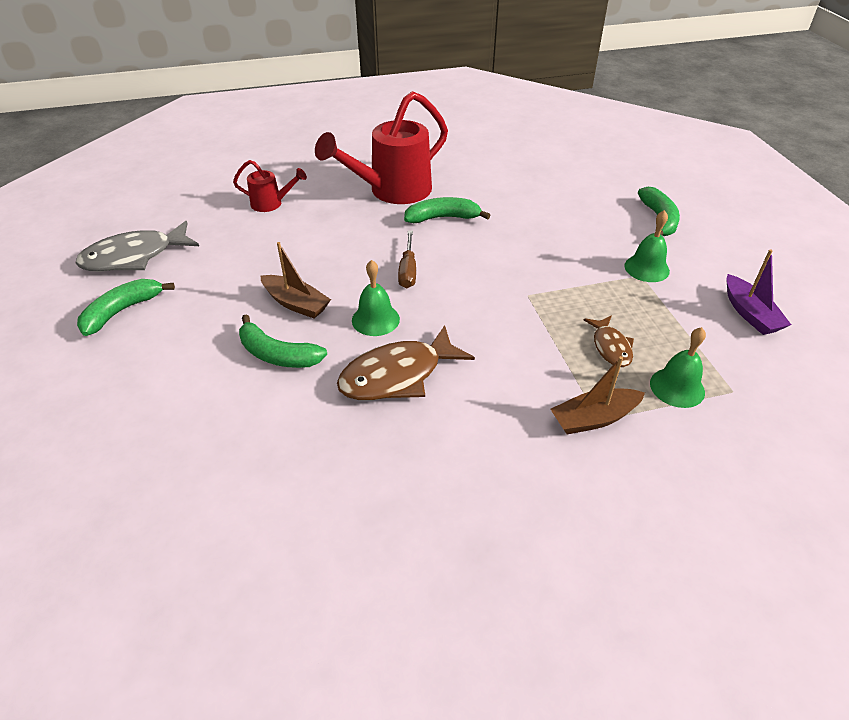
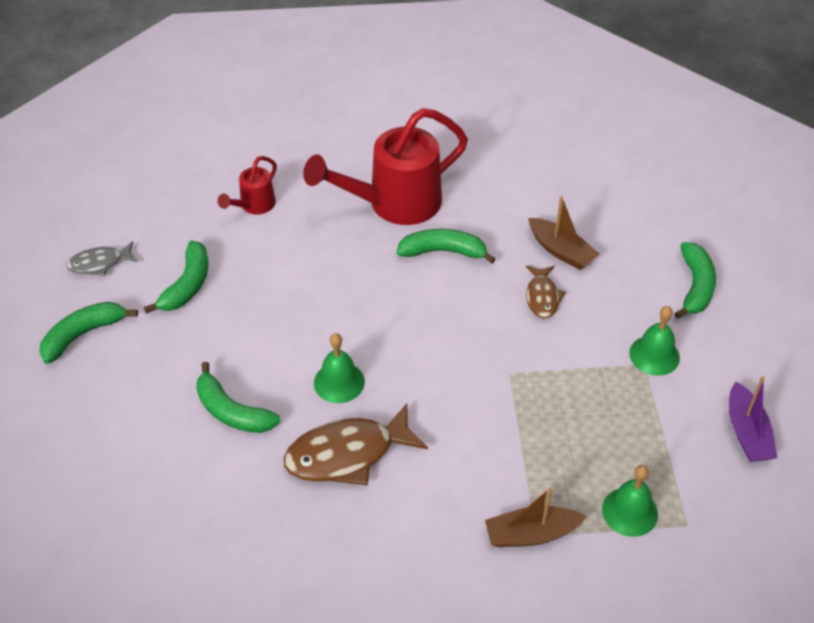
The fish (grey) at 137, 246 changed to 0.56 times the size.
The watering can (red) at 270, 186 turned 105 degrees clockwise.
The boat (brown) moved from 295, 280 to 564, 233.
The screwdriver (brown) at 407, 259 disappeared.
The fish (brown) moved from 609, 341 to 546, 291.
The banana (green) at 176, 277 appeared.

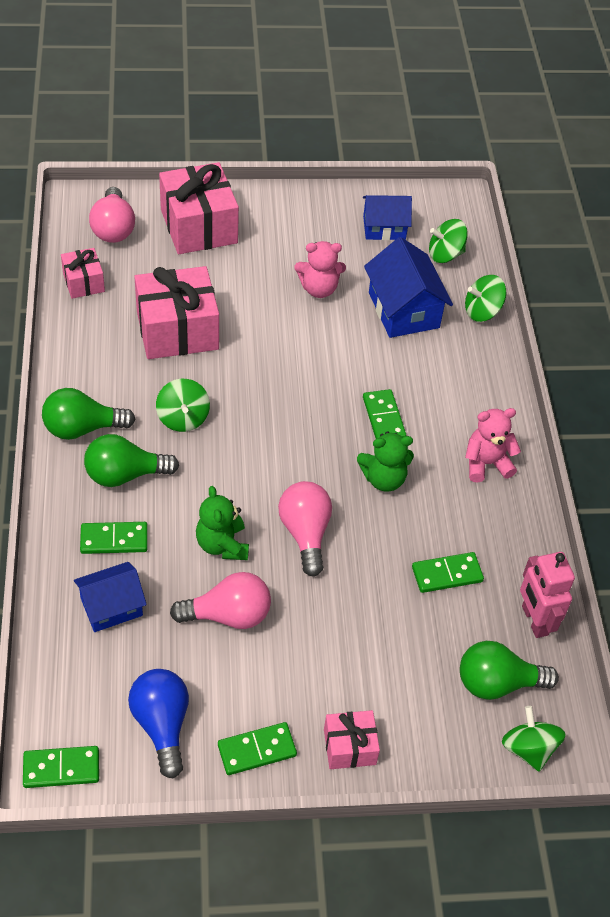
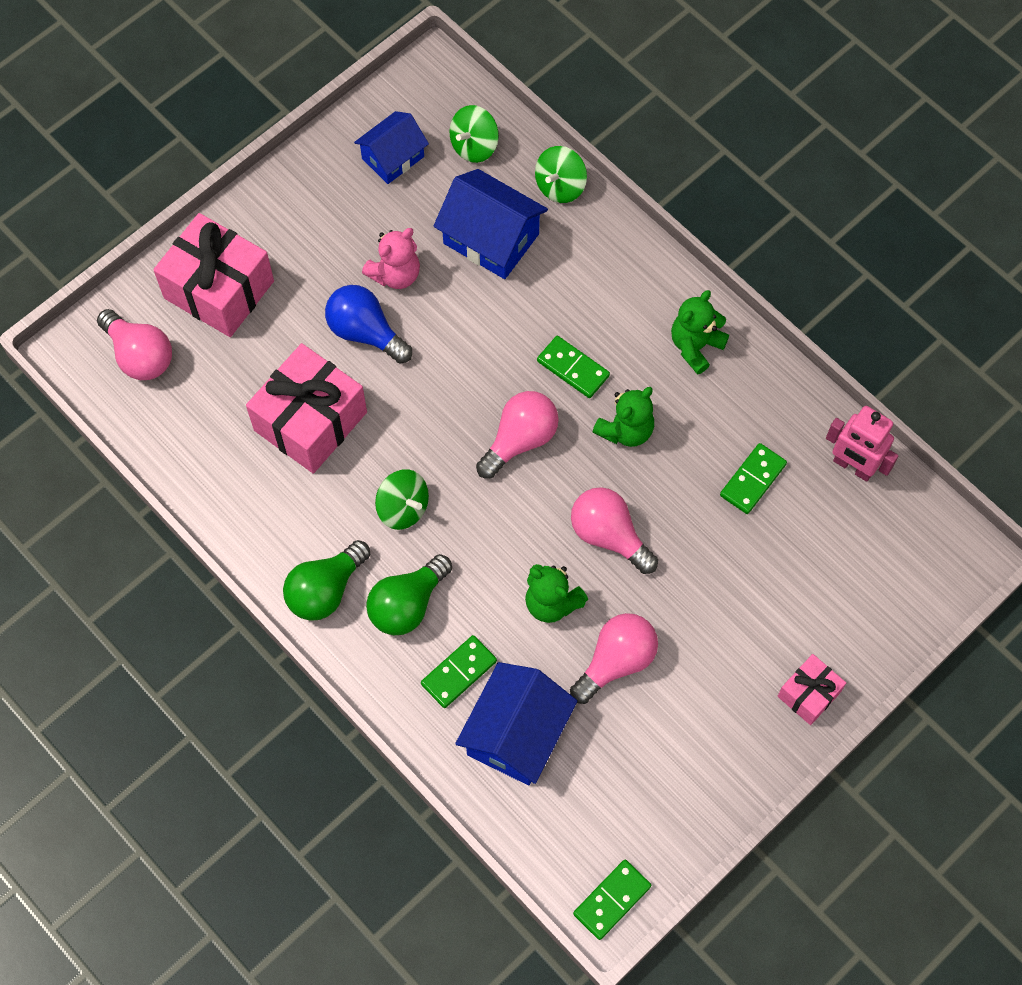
The gift (pink) at 83, 273 disappeared.
The house (blue) at 110, 597 changed to 1.51 times the size.
The light bulb (blue) moved from 158, 724 to 368, 324.
The domino (green) at 257, 748 disappeared.
The light bulb (green) at 509, 670 disappeared.
The teddy bear (pink) at 493, 445 became the teddy bear (green) at 700, 332.
The spinning top (green) at 534, 739 disappeared.
The light bulb (pink) at 517, 435 appeared.

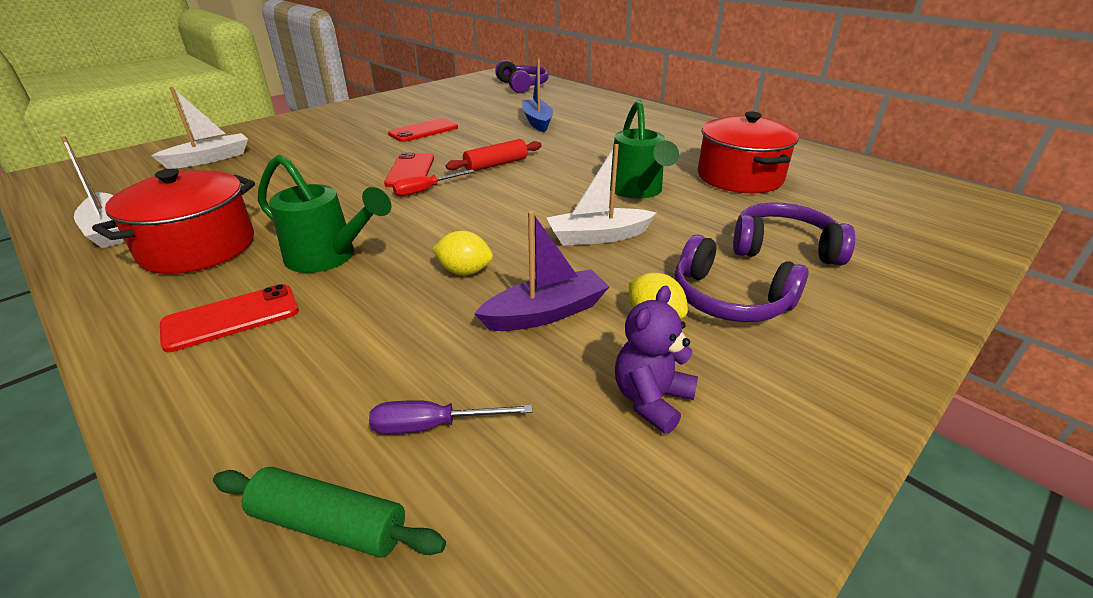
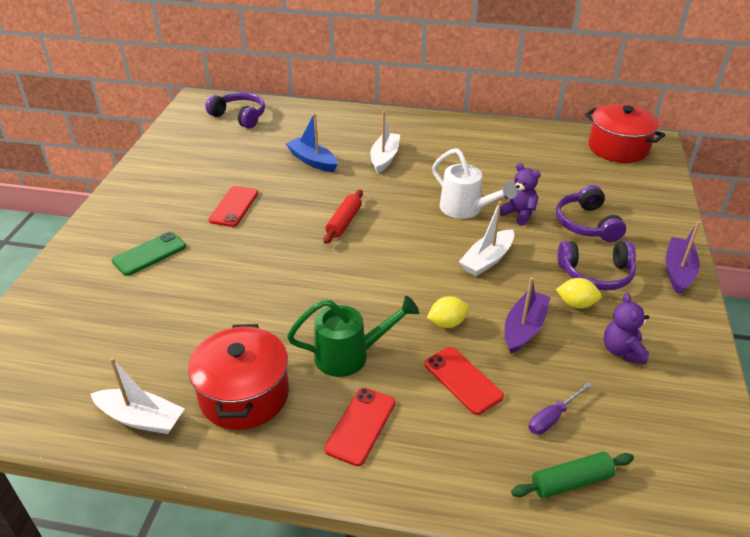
The boat (white) moved from 199, 128 to 385, 142.
The phone (red) moved from 409, 169 to 464, 381.
The screwdriver (red) at 434, 183 disappeared.
The watering can (green) at 644, 149 became the watering can (white) at 474, 183.
The pot (red) moved from 748, 152 to 625, 133.
The headphones (purple) at 794, 234 turned 75 degrees counterclockwise.
The phone (green) at 149, 254 appeared.
The teddy bear (purple) at 520, 194 appeared.
The boat (purple) at 682, 258 appeared.

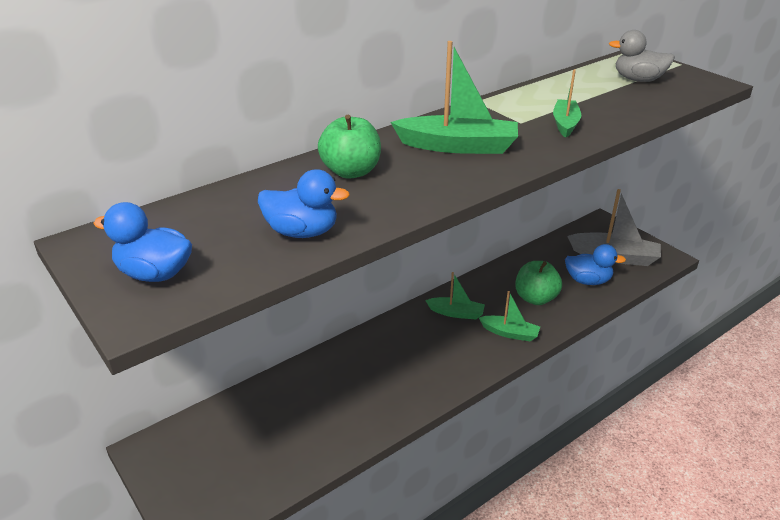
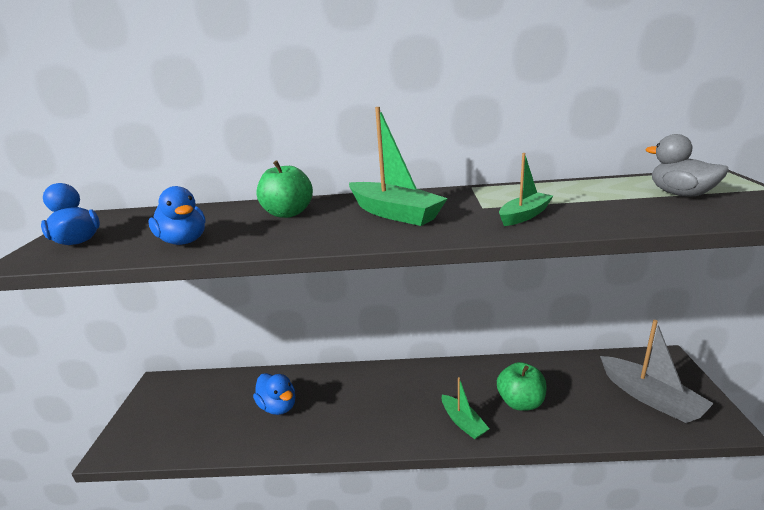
The boat (green) at 455, 296 disappeared.
The duck (blue) moved from 595, 264 to 274, 394.

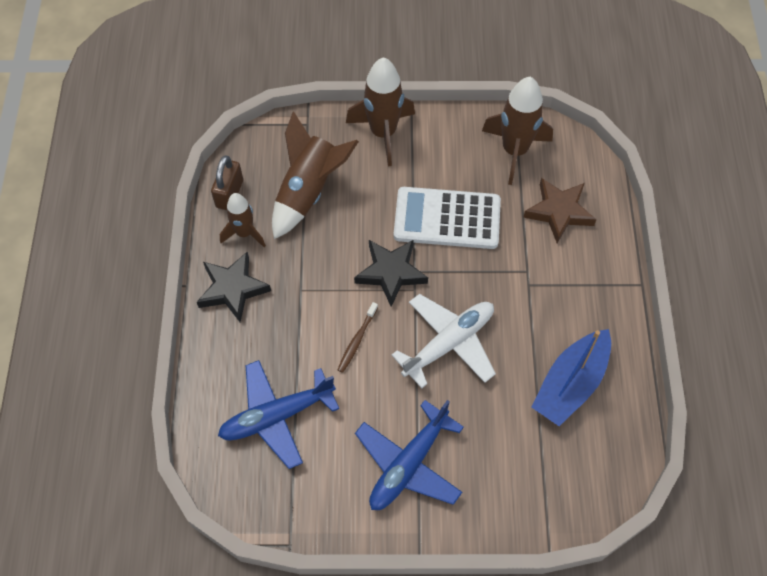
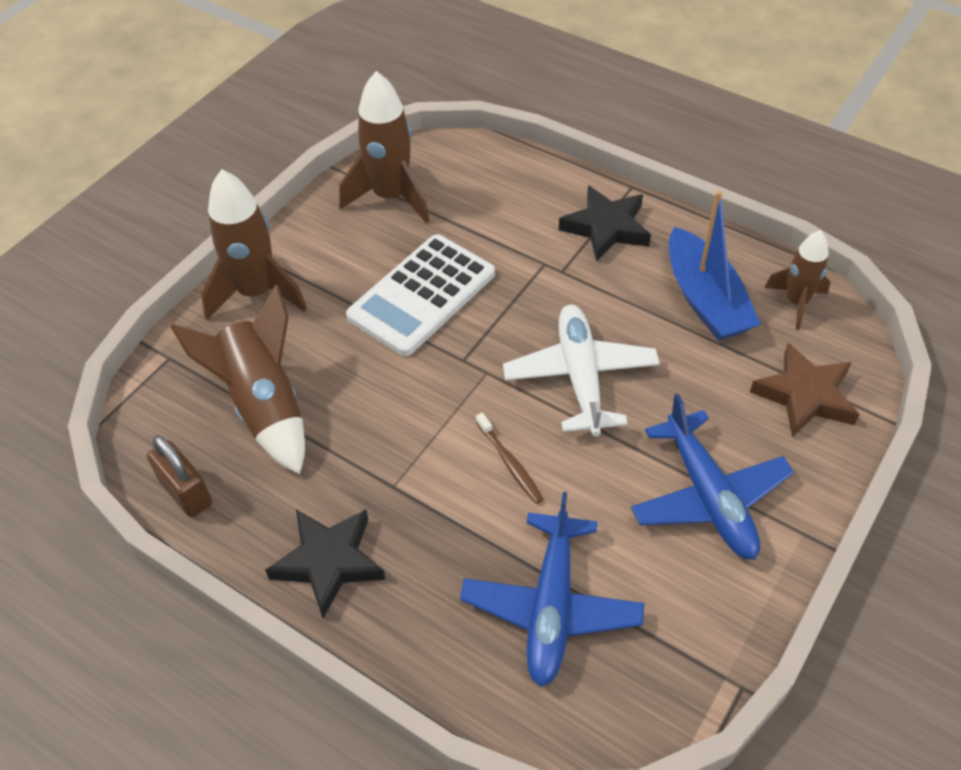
The rocket (brown) moved from 243, 220 to 797, 280.
The star (black) moved from 391, 273 to 605, 223.
The star (brown) moved from 560, 210 to 804, 390.

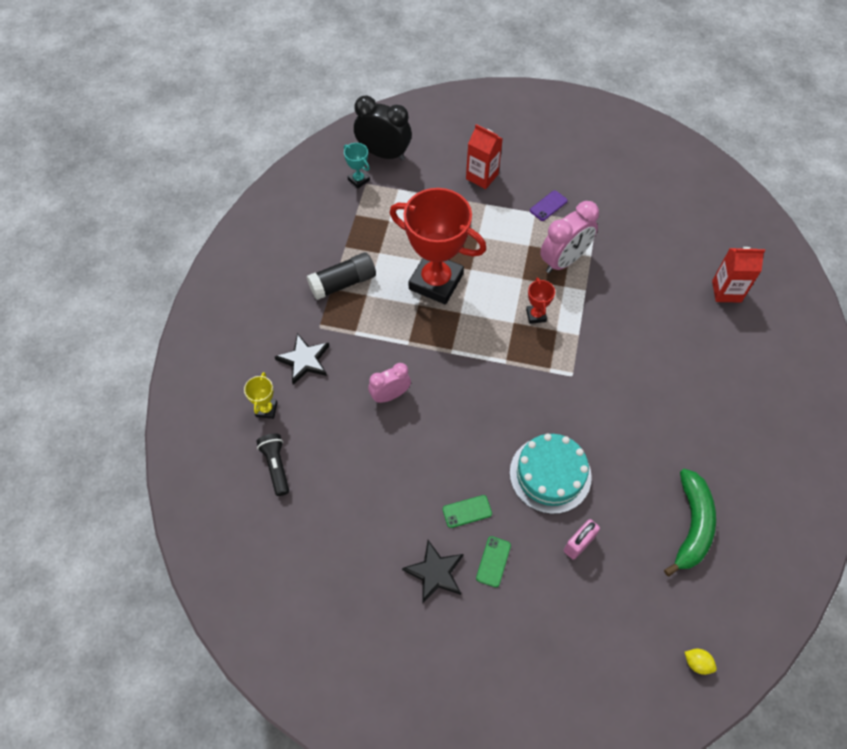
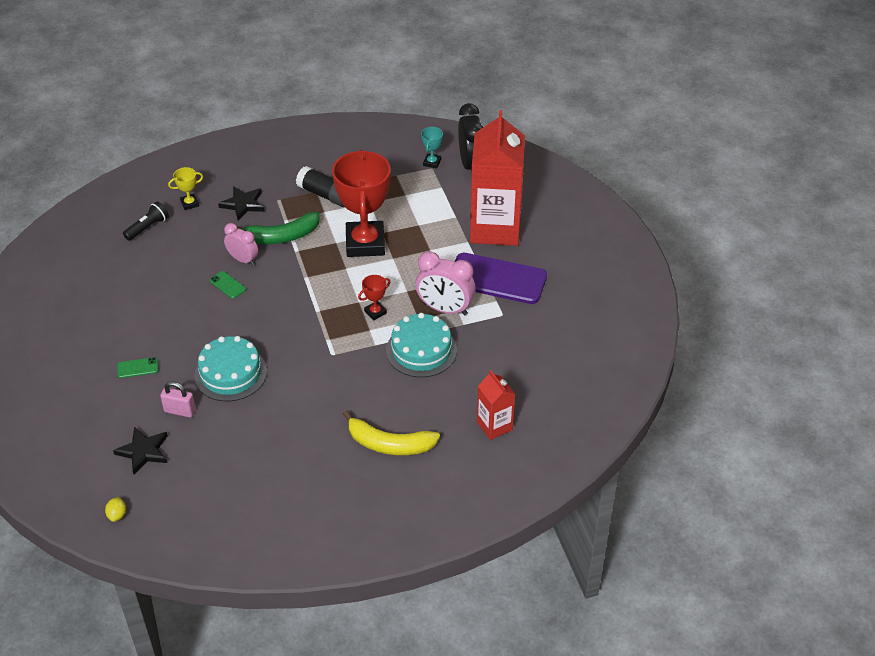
The star (black) moved from 433, 572 to 140, 450.
The phone (green) moved from 467, 511 to 228, 285.
The carton (red) at 484, 156 changed to 2.07 times the size.
The phone (purple) at 549, 205 changed to 2.49 times the size.
The banana (green) moved from 690, 522 to 278, 228.
The banana (yellow) at 391, 432 appeared.
The cake (turquoise) at 421, 345 appeared.

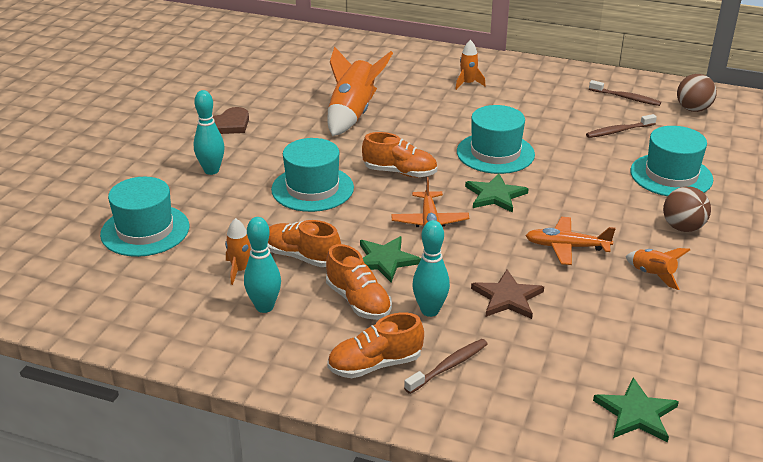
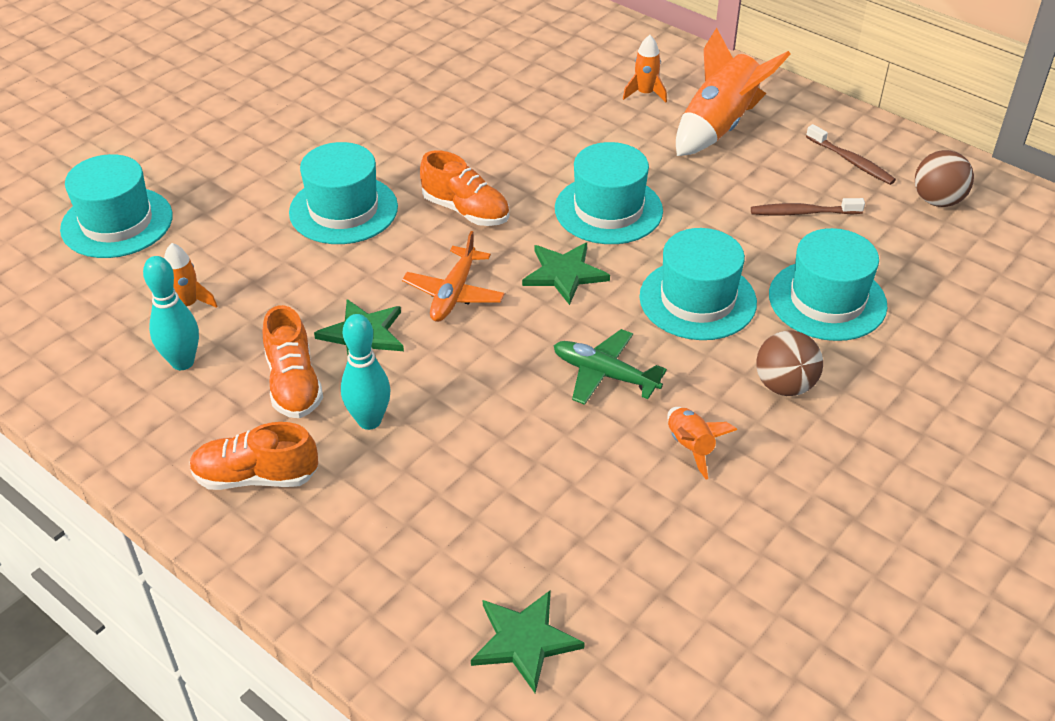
The bowling pin (turquoise) at 209, 132 disappeared.
The heart (brown) at 231, 120 disappeared.
The shoe (orange) at 304, 243 disappeared.
The rocket (orange) moved from 360, 91 to 733, 91.
The toothbrush (brown) at 446, 366 disappeared.
The star (brown) at 507, 294 disappeared.
The plane (orange) at 570, 241 became the plane (green) at 610, 367.
The hat (turquoise) at 698, 284 appeared.

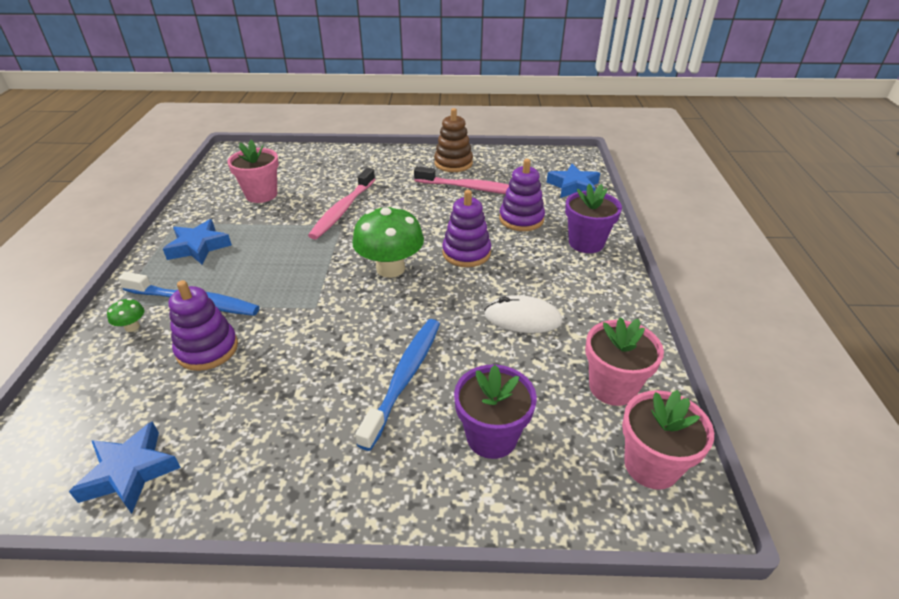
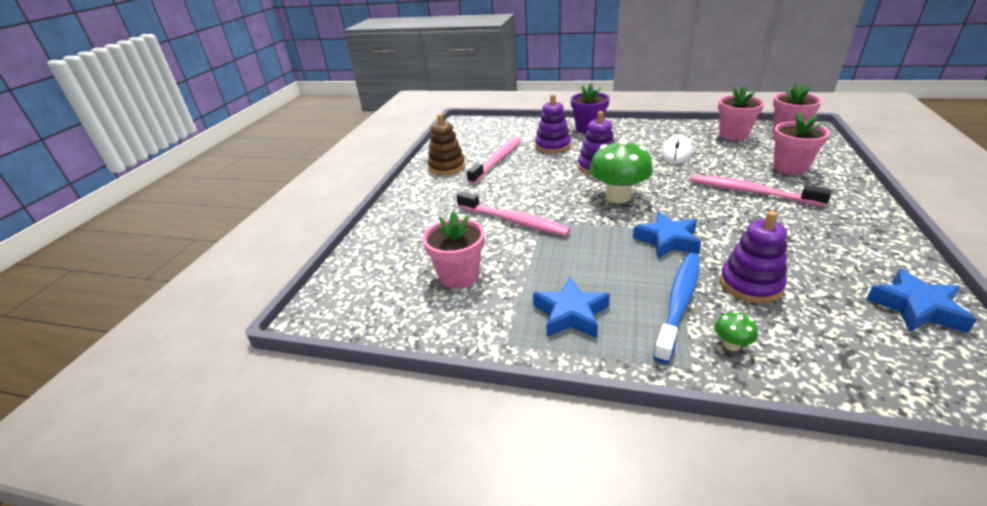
The toothbrush (blue) at 397, 385 became the toothbrush (pink) at 761, 191.
The flower pot (purple) at 495, 412 became the flower pot (pink) at 801, 143.
The star (blue) moved from 573, 181 to 667, 235.

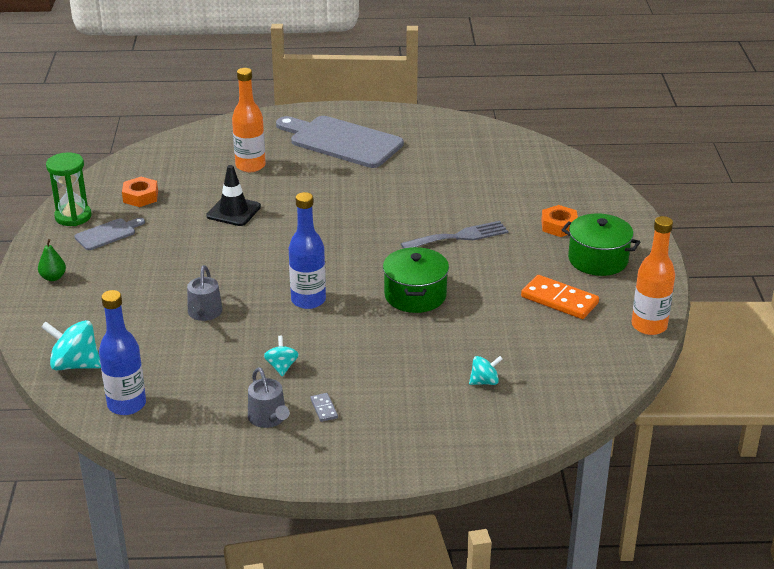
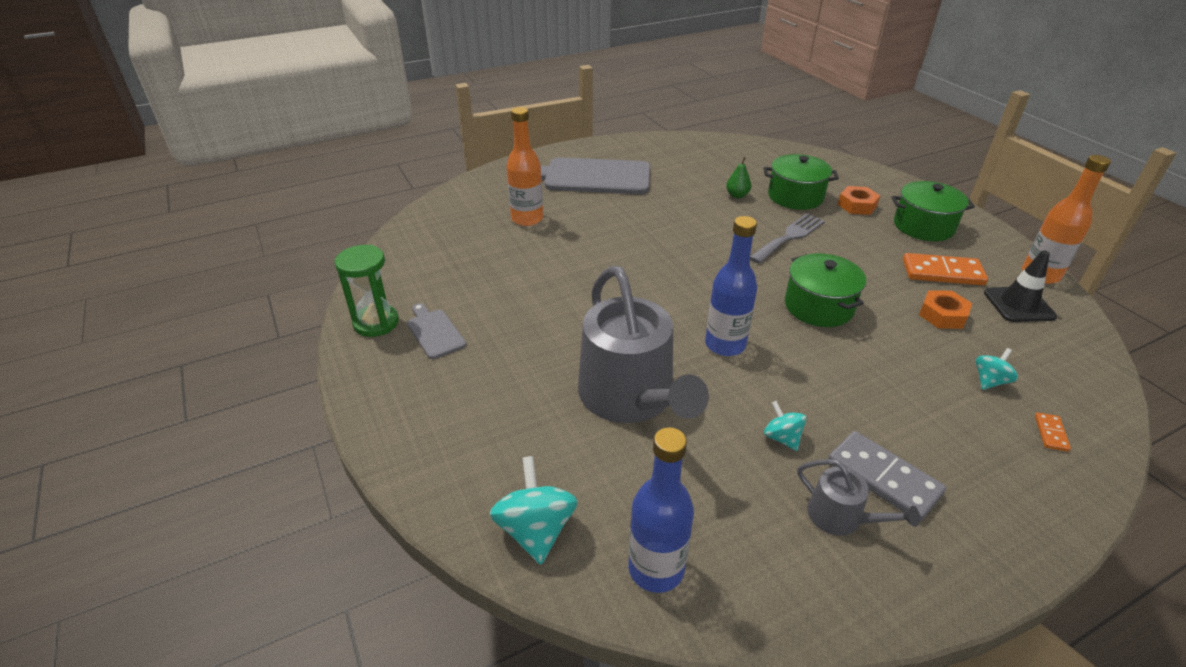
The pear (green) moved from 52, 260 to 738, 177.
The spinning top (turquoise) at 71, 345 turned 90 degrees clockwise.
The cutting board (grey) at 110, 234 turned 60 degrees counterclockwise.
The nut (orange) moved from 140, 192 to 945, 309.
The watering can (grey) at 205, 293 changed to 2.20 times the size.
The traffic cone (black) moved from 233, 195 to 1020, 286.
The domino (grey) at 324, 407 changed to 2.12 times the size.
The pot (green) at 801, 182 appeared.
The domino (orange) at 1053, 432 appeared.

